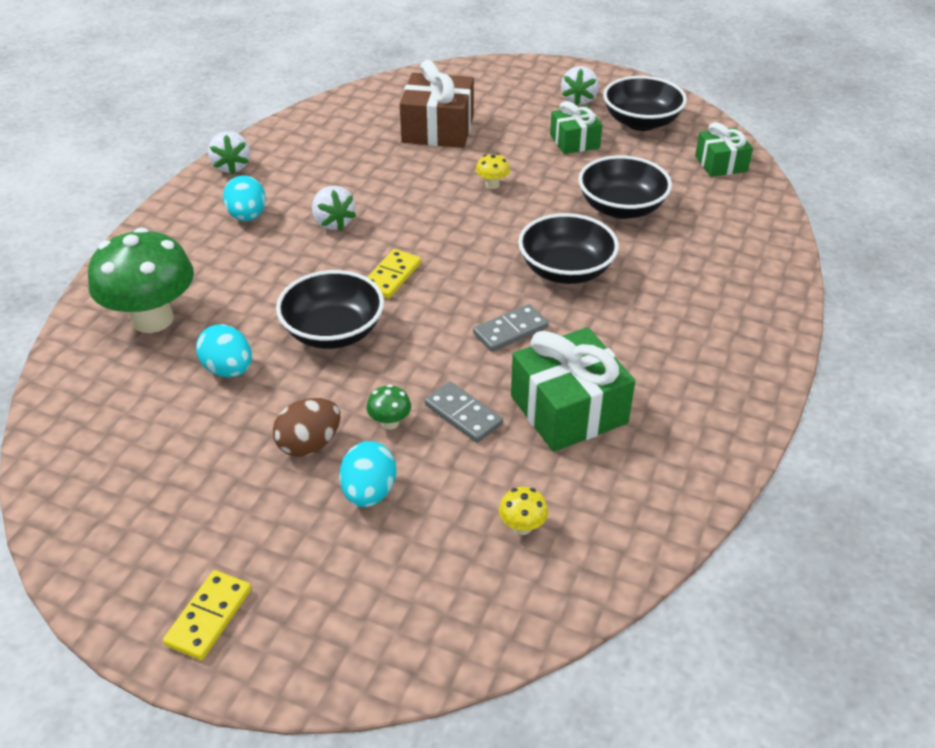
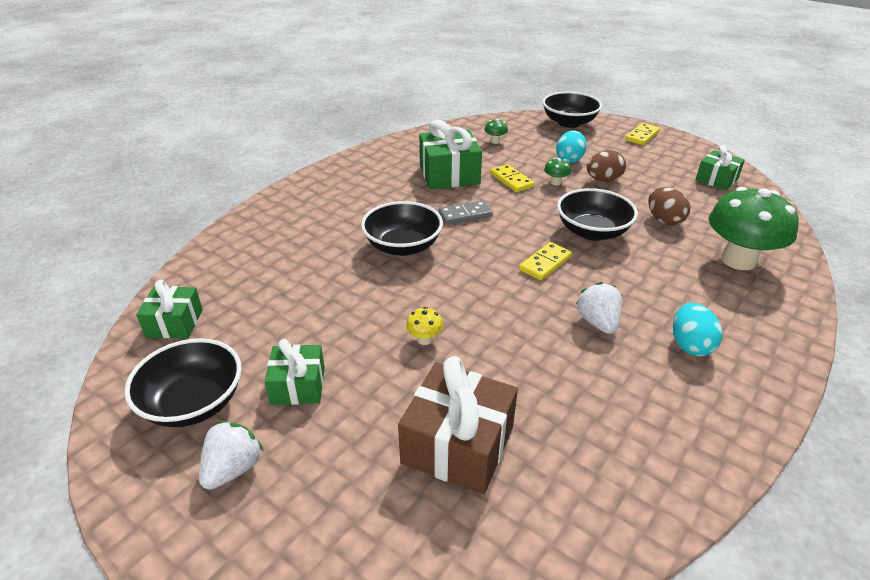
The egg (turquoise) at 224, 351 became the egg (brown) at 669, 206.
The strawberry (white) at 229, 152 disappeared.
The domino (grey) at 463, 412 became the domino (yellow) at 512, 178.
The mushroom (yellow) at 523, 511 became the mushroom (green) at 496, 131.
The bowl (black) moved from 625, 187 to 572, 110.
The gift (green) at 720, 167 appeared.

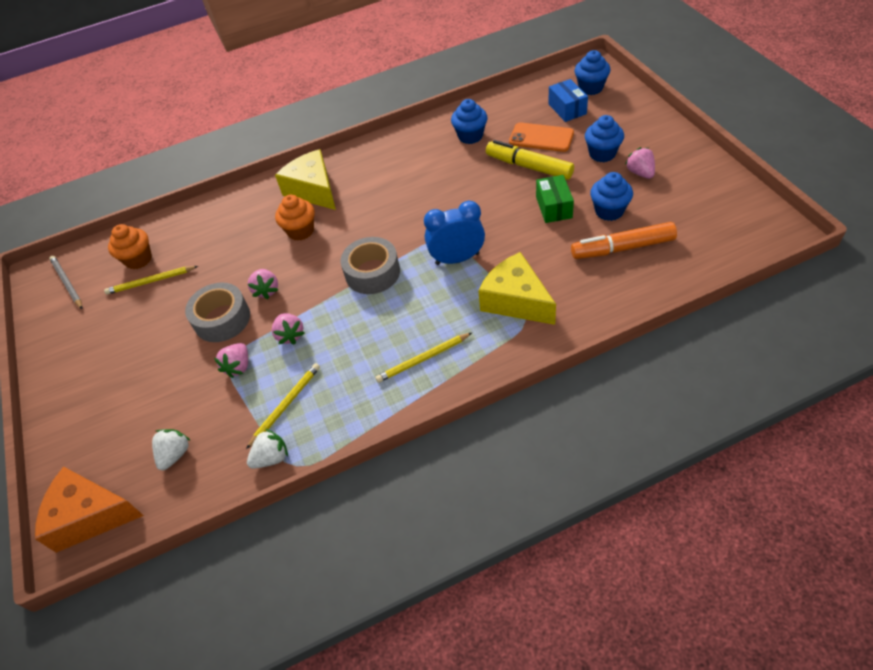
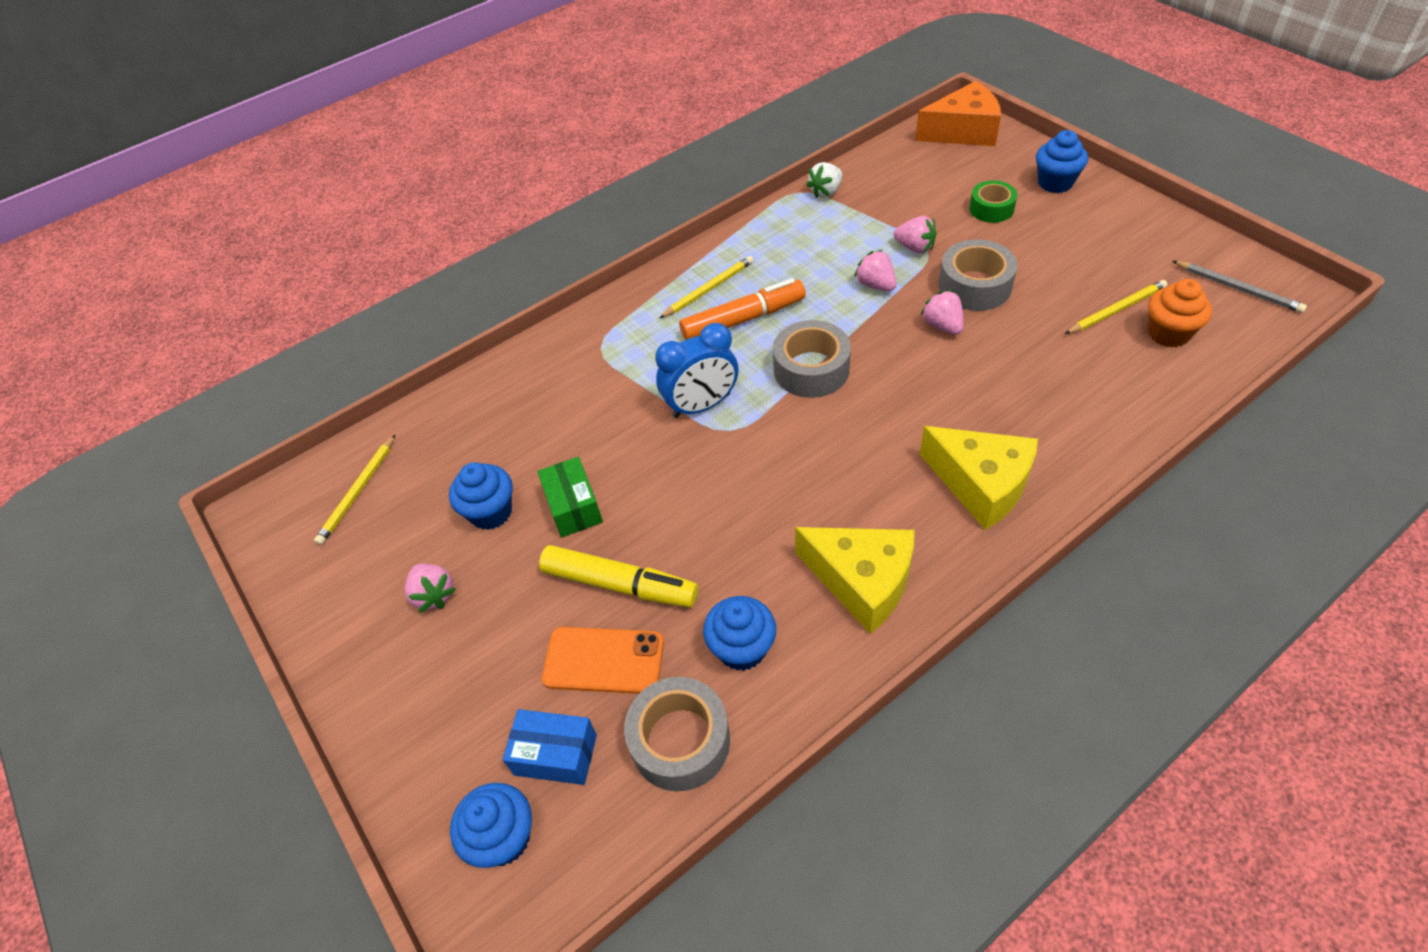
The strawberry (white) at 171, 449 disappeared.
The strawberry (pink) at 231, 360 turned 120 degrees clockwise.
The pencil (yellow) moved from 283, 406 to 354, 490.
The cupcake (orange) at 295, 218 disappeared.
The cheese (yellow) moved from 517, 288 to 855, 580.
The box (blue) at 568, 100 turned 45 degrees counterclockwise.
The marker (orange) moved from 624, 240 to 742, 309.
The cupcake (blue) moved from 604, 138 to 1062, 161.
The tape (grey) at 677, 734 appeared.
The tape (green) at 993, 201 appeared.

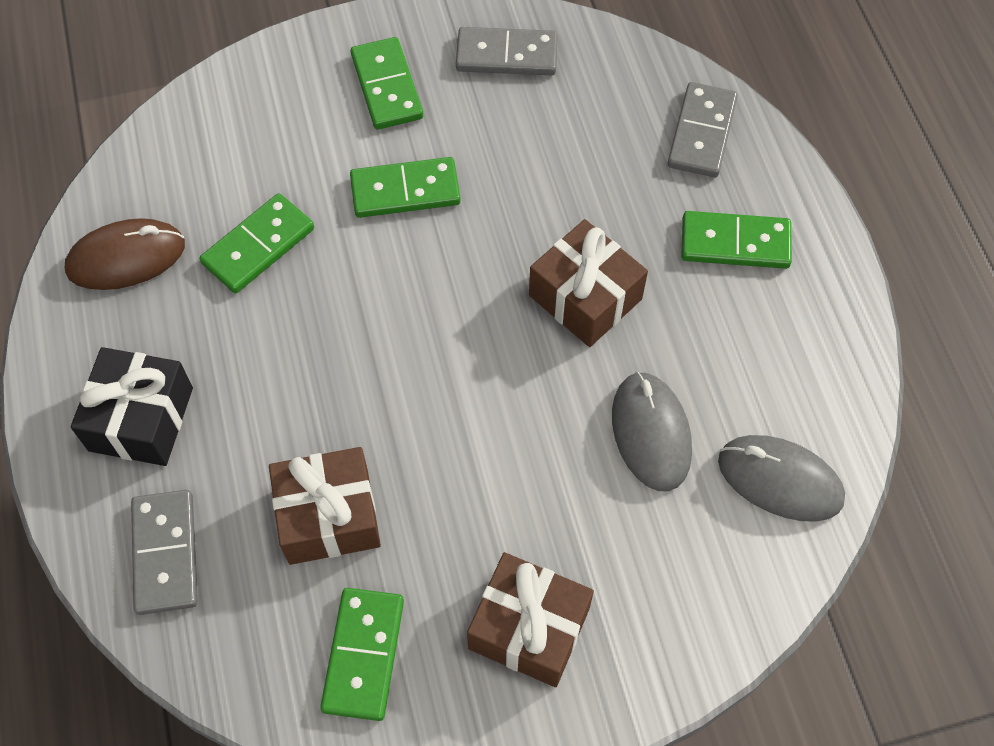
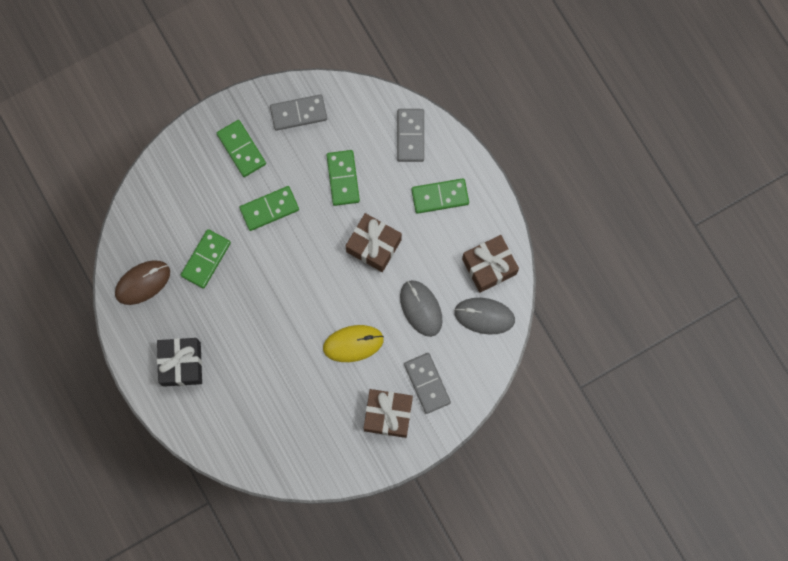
The domino (grey) moved from 164, 552 to 427, 383.
The gift (brown) moved from 325, 506 to 490, 264.
The domino (green) moved from 362, 654 to 343, 178.
The mouse (yellow) at 353, 343 appeared.

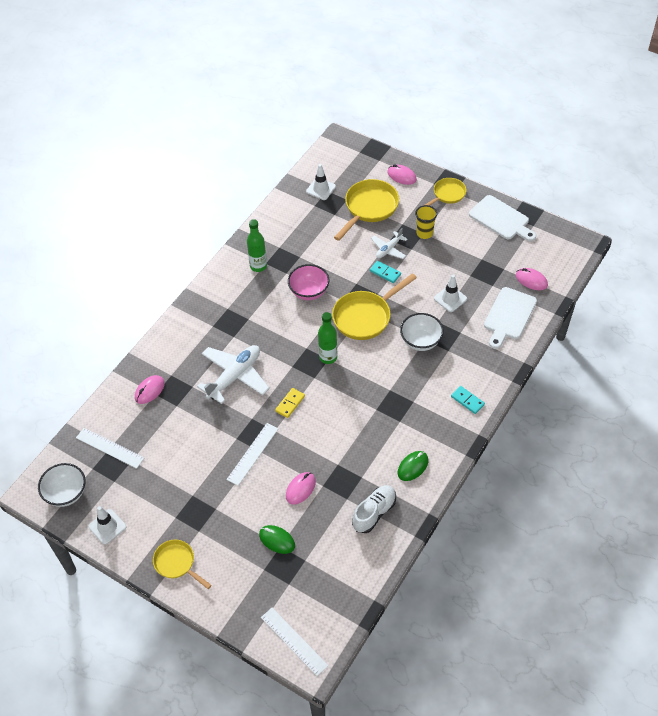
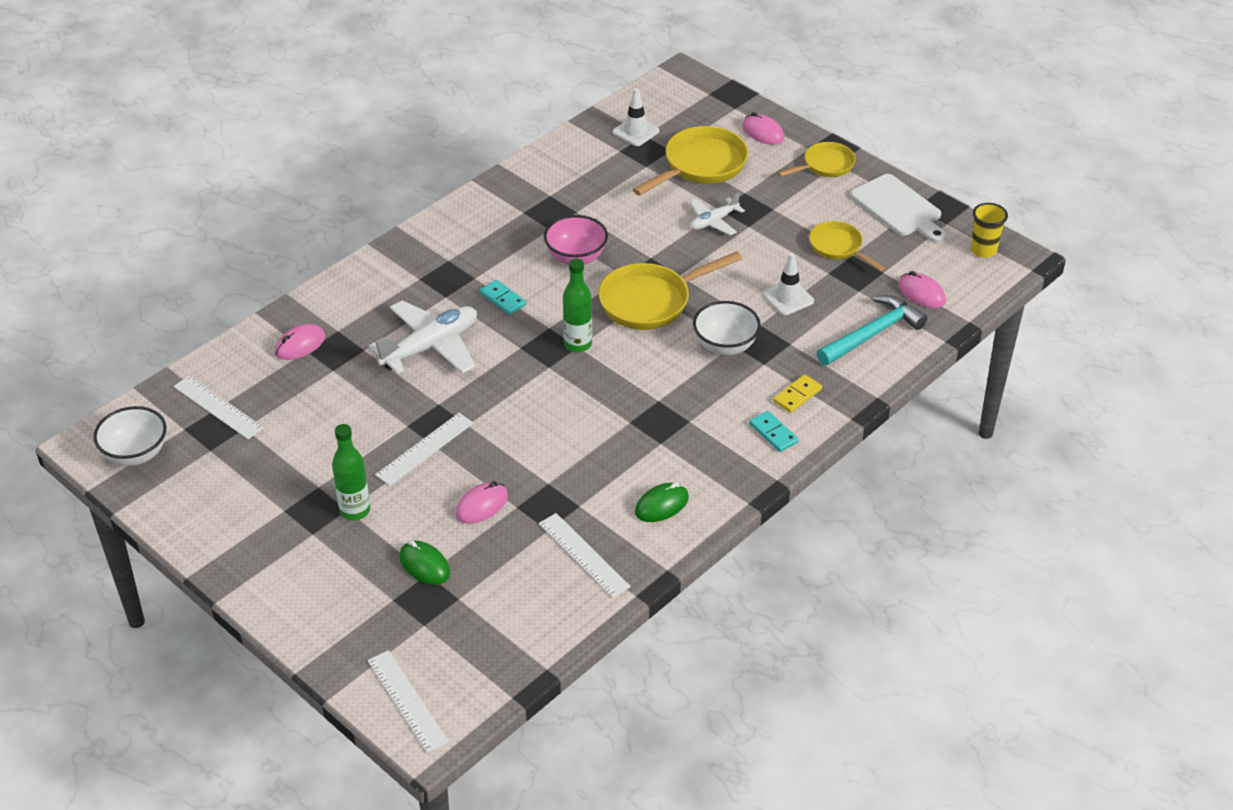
The traffic cone (white) at 107, 525 disappeared.
The pan (yellow) moved from 182, 564 to 847, 246.
The bottle (green) moved from 257, 245 to 351, 472.
The domino (yellow) moved from 290, 403 to 797, 393.
The shoe (white) at 374, 509 was replaced by the ruler (white) at 585, 555.
The domino (turquoise) moved from 385, 272 to 503, 297.
The cup (yellow) moved from 426, 222 to 989, 230.
The cutting board (white) at 510, 318 was replaced by the hammer (turquoise) at 872, 330.

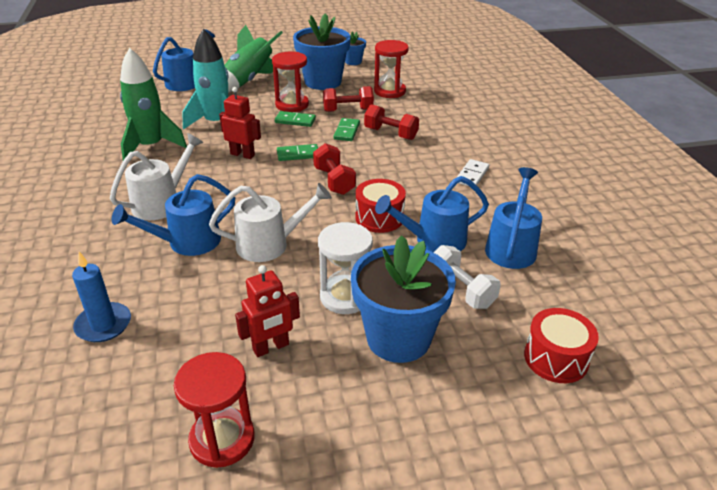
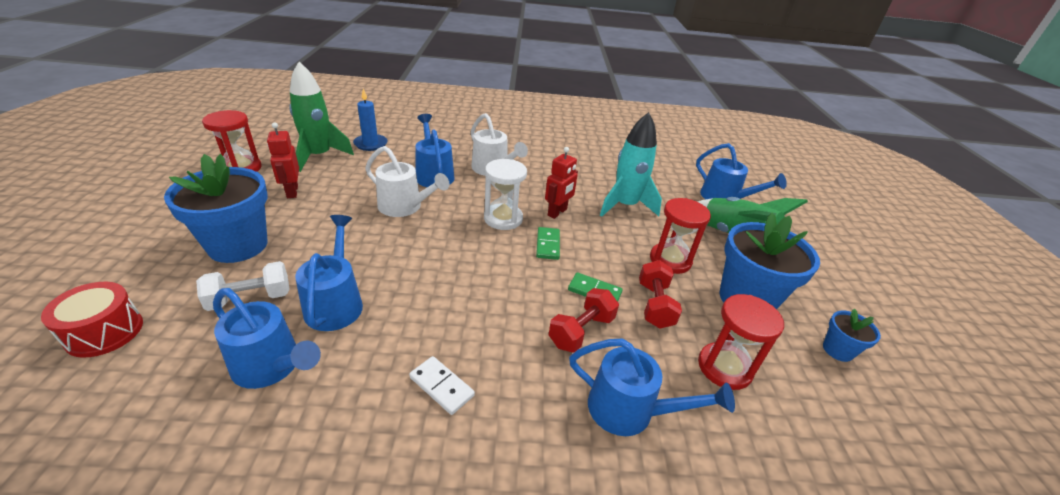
The rocket (green) moved from 153, 104 to 321, 117.
The watering can (white) at 270, 222 turned 60 degrees counterclockwise.
The domino (green) at 295, 119 disappeared.
The dumbbell (red) at 334, 169 disappeared.
The hourglass (white) moved from 345, 268 to 505, 194.
The drum (red) at 380, 206 disappeared.
The watering can (blue) at 652, 387 appeared.

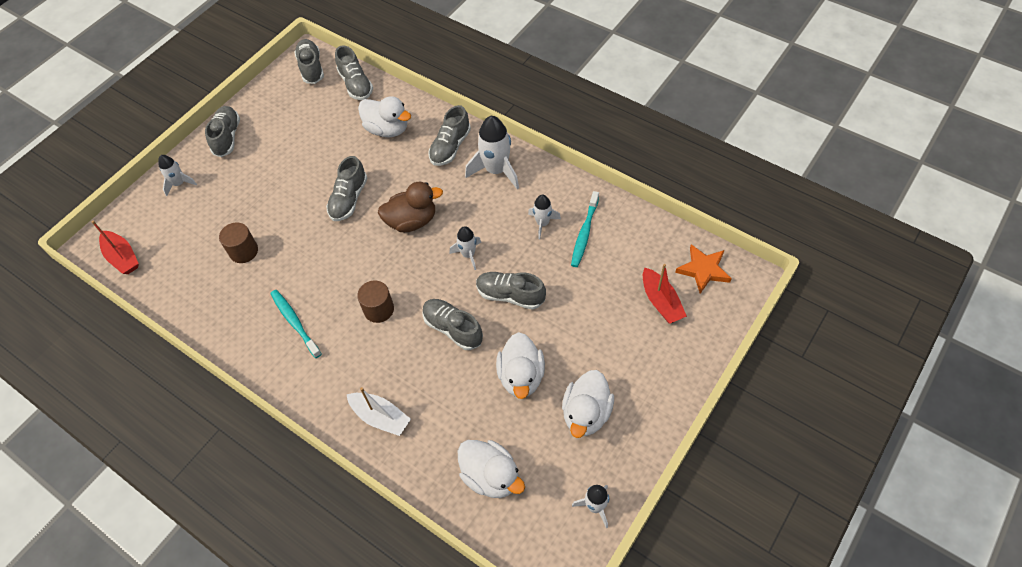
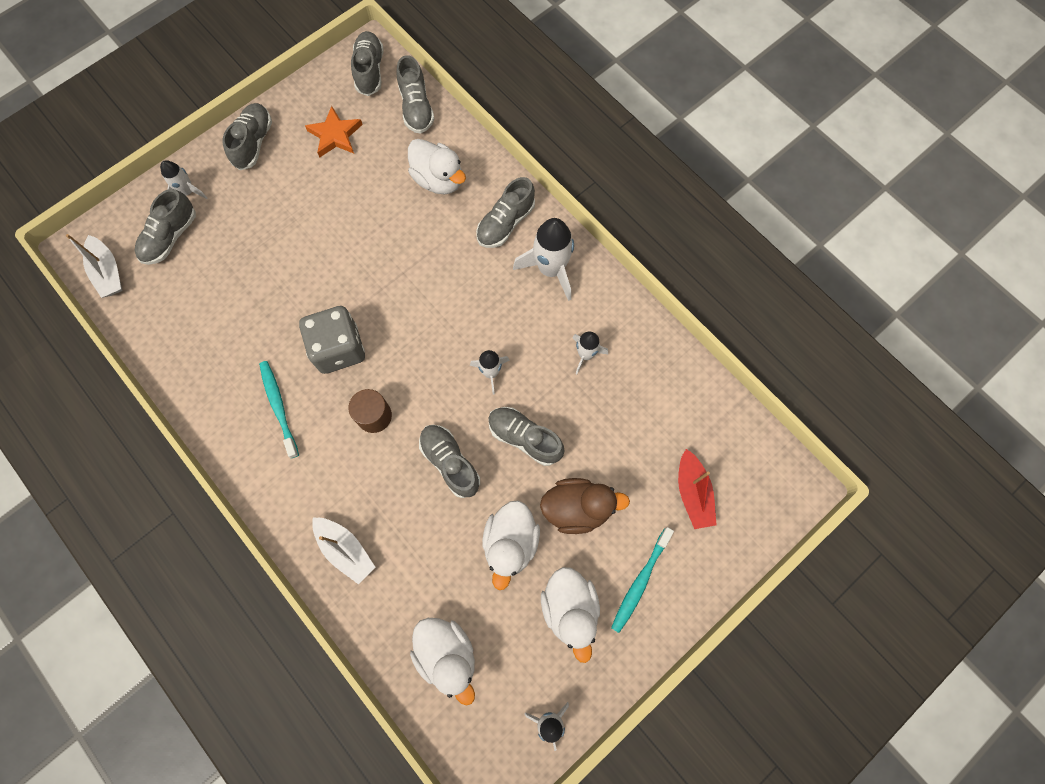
The boat (red) at 115, 247 became the boat (white) at 94, 266.
The cylinder (brown) at 238, 242 disappeared.
The shoe (grey) moved from 347, 188 to 165, 227.
The duck (brown) moved from 410, 207 to 585, 506.
The duck (white) at 588, 404 turned 45 degrees counterclockwise.
The toothbrush (turquoise) moved from 585, 229 to 642, 580.
The star (orange) moved from 703, 269 to 334, 132.
The dice (grey) at 332, 340 appeared.

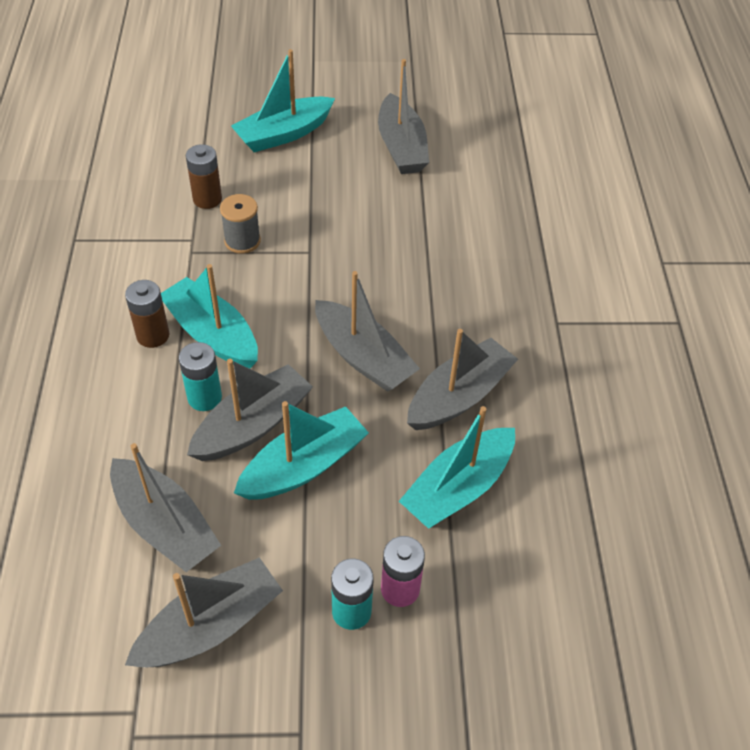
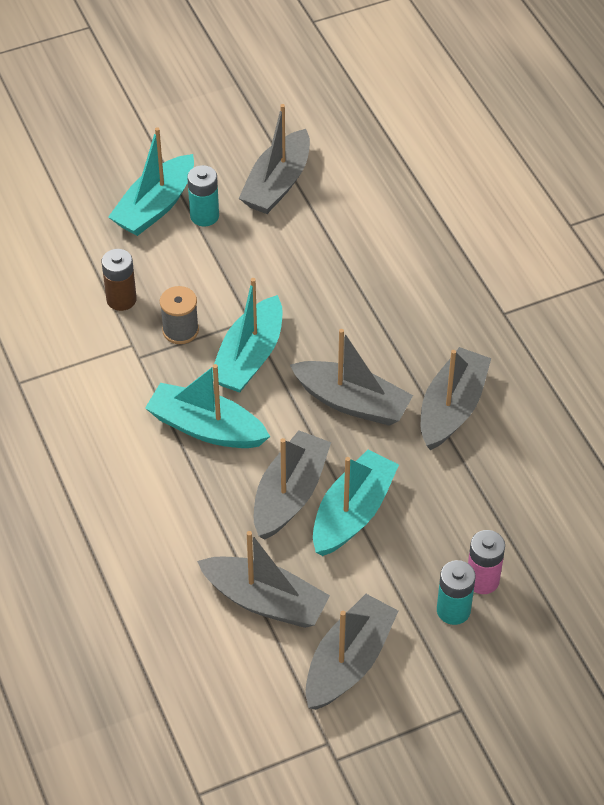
The battery (brown) at 147, 314 disappeared.
The battery (turquoise) moved from 200, 376 to 203, 195.
The boat (grey) at 403, 116 turned 60 degrees clockwise.
The boat (turquoise) moved from 457, 467 to 247, 335.

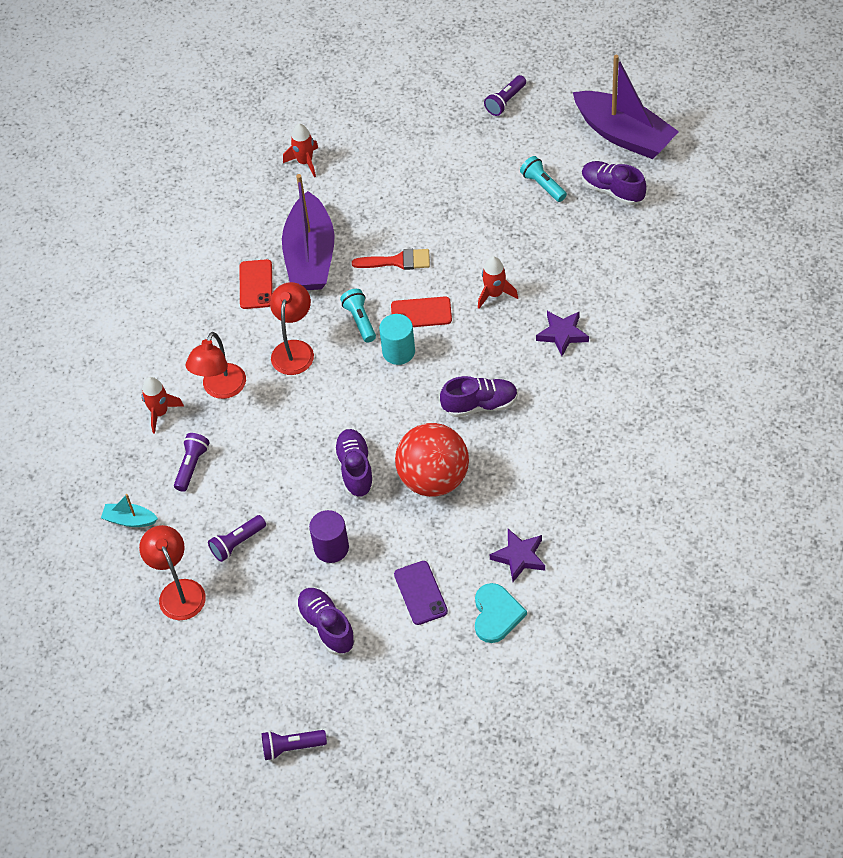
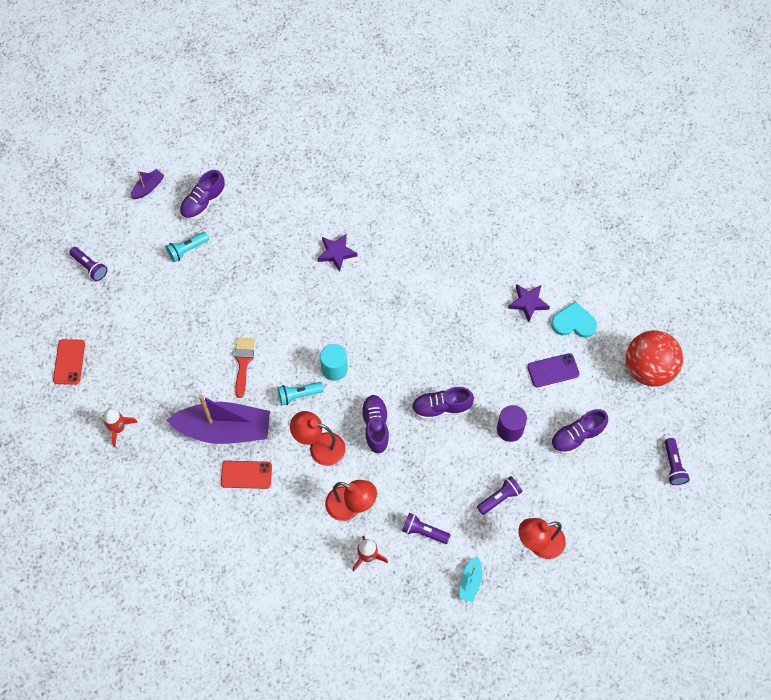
The flashlight (purple) at 237, 538 turned 90 degrees counterclockwise.
The phone (red) moved from 421, 311 to 69, 362.
The ball (red) moved from 432, 460 to 654, 358.
The shoe (purple) moved from 479, 396 to 375, 424.
The rocket (red) at 498, 283 disappeared.
The boat (purple) at 626, 107 changed to 0.44 times the size.

